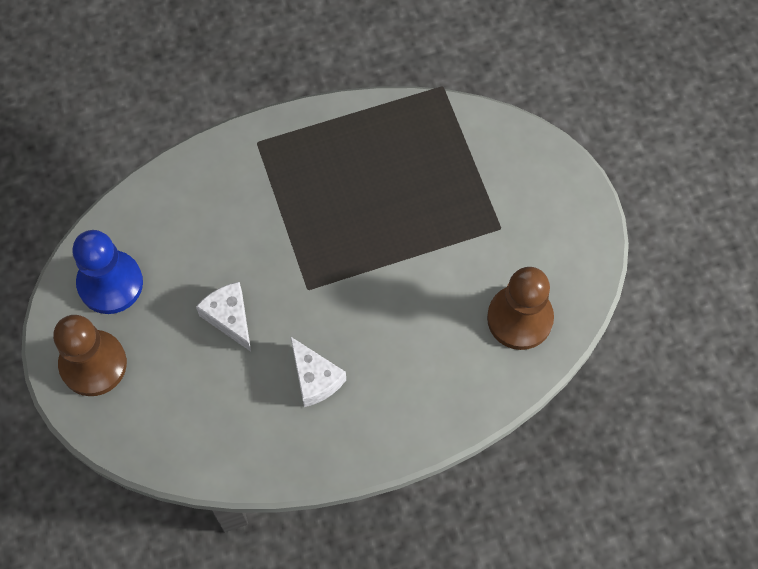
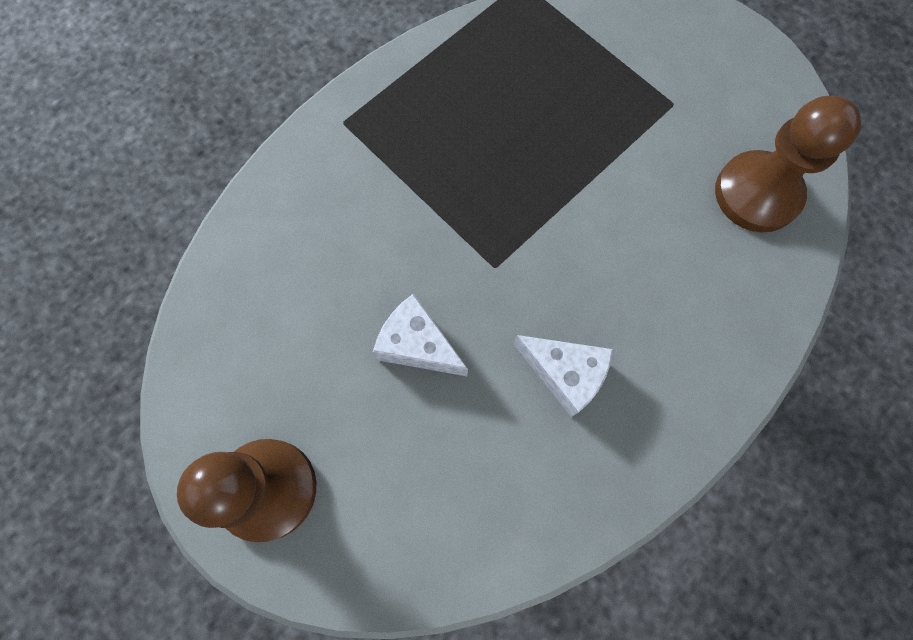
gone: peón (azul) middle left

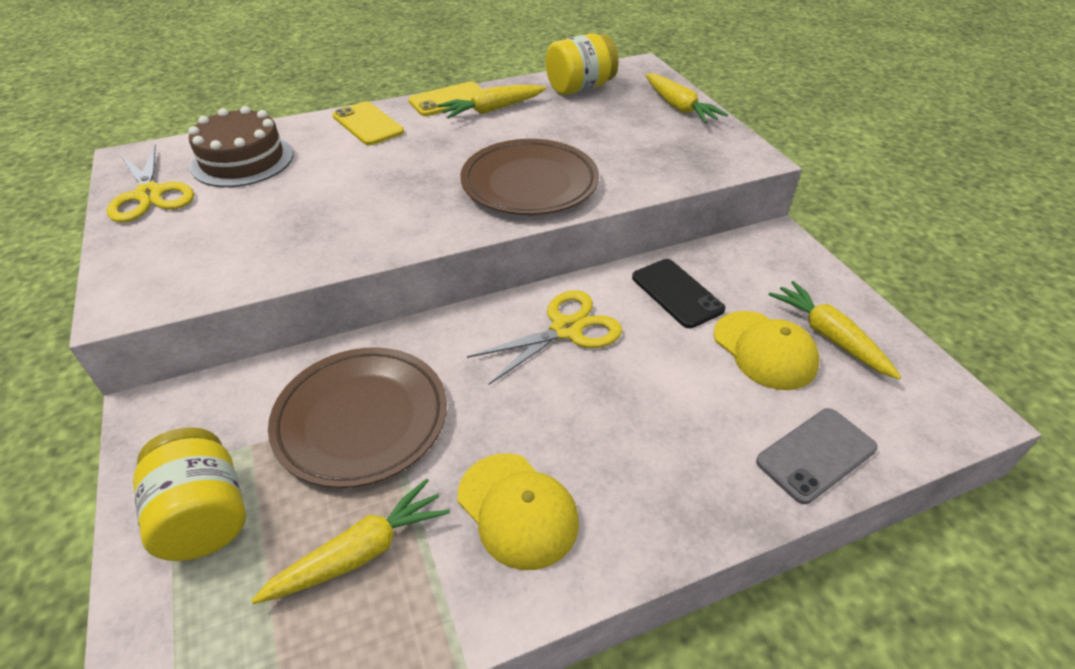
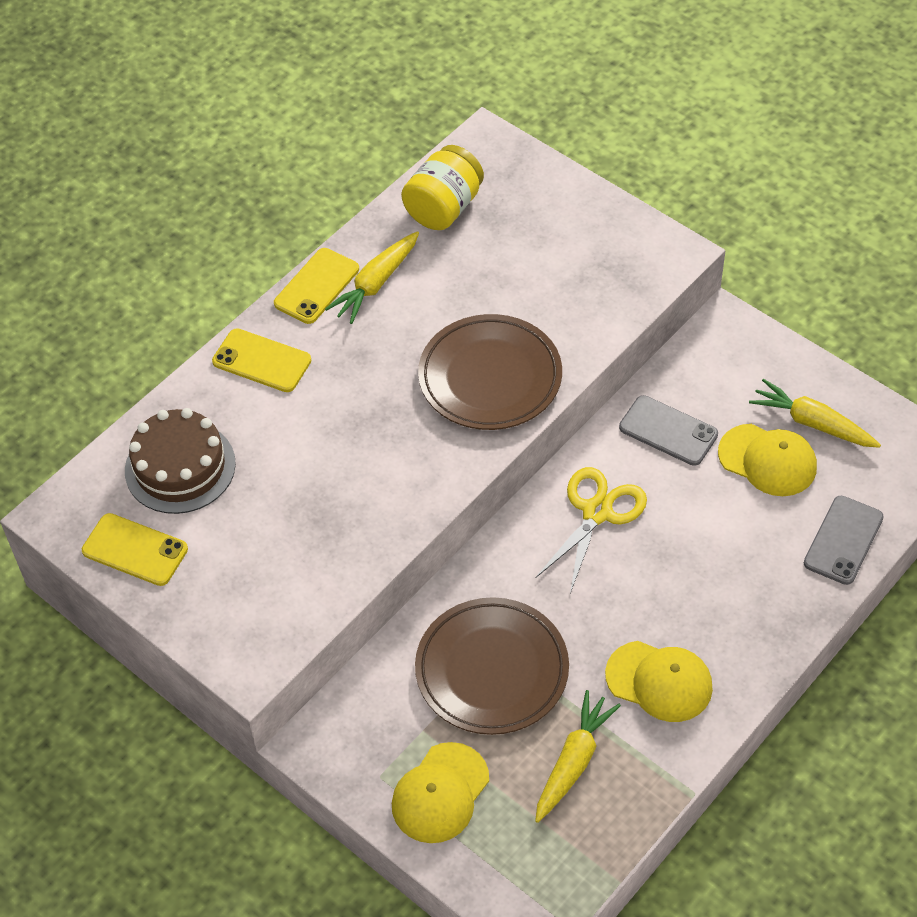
gone: zanahoria (amarillo) (no. 3 from left) top centre
swapped: tijeras (amarillo) (no. 1 from left) top left to móvil (amarillo) (no. 1 from left) middle left; tarro (amarillo) (no. 1 from left) bottom left to gorra (amarillo) (no. 1 from left) bottom centre
repainted: móvil (negro) centre to móvil (gris) (no. 1 from left) middle right

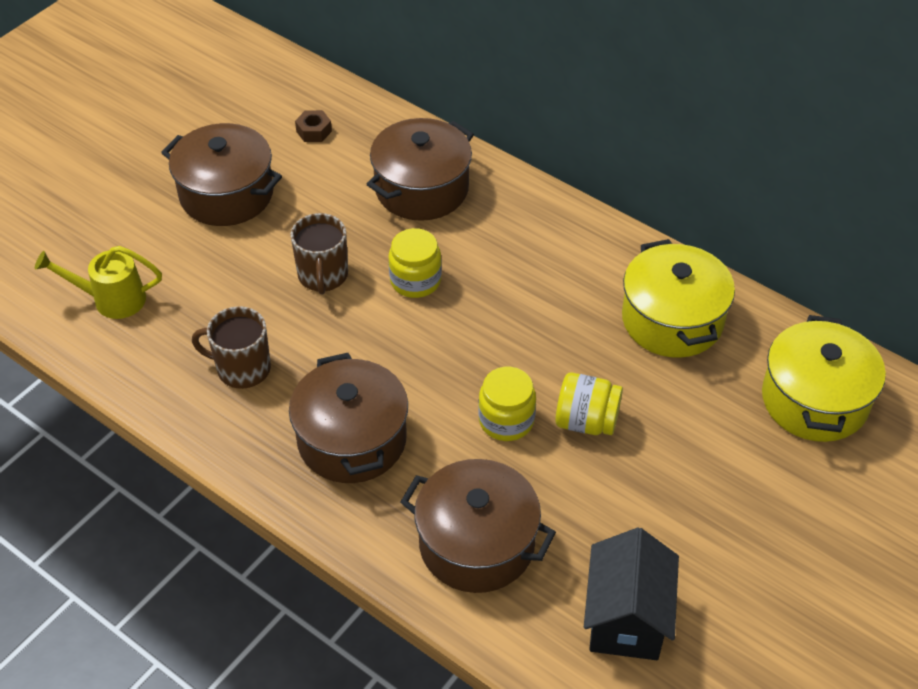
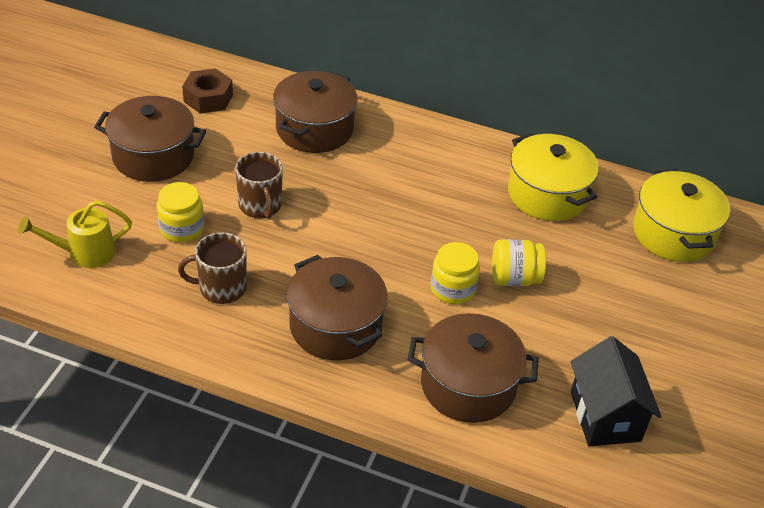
shifted: tarro (amarillo) (no. 1 from left) centre to middle left
scaled: tuerca (marrón) top centre = top left x1.65

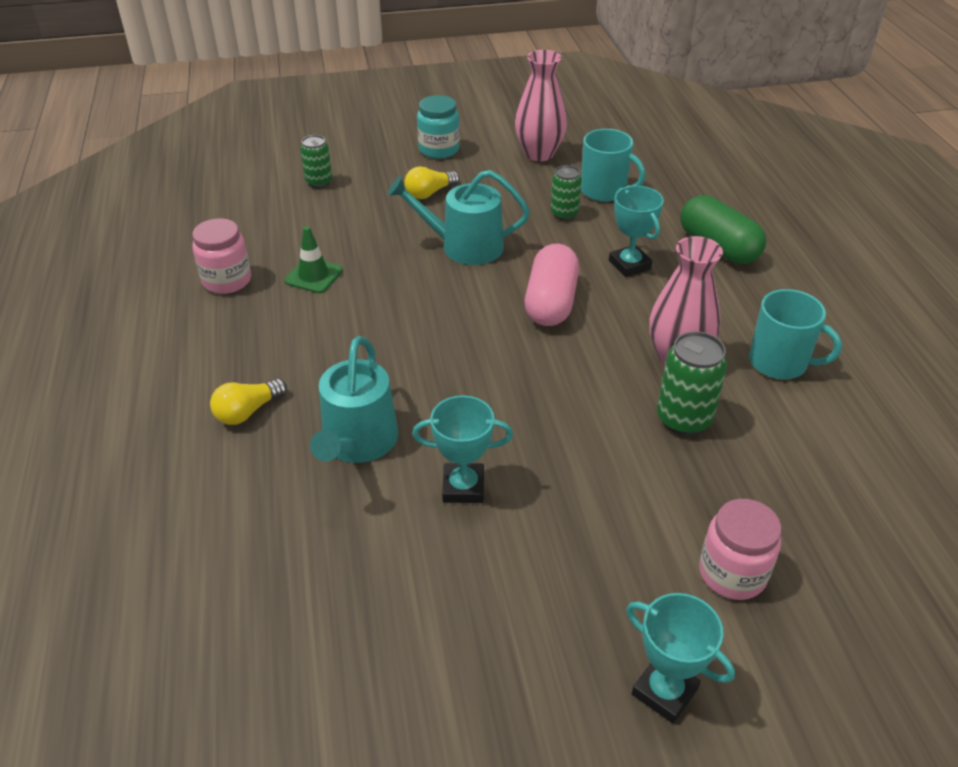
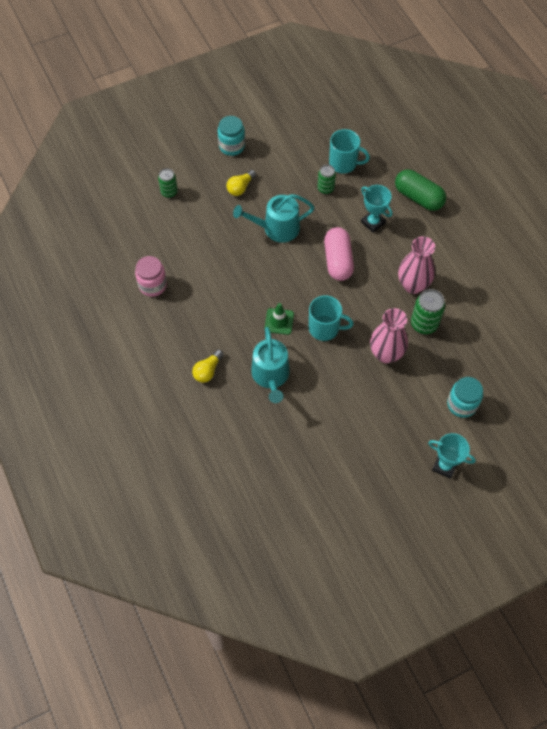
gone: trofeo (turquesa) (no. 1 from left) centre
shifted: cono de tráfico (verde) middle left to centre; florero (rosa) (no. 1 from left) top centre to middle right; taza (turquesa) (no. 2 from left in the first image) middle right to taza (turquesa) (no. 1 from left) centre
repainted: tarro (rosa) (no. 2 from left) bottom right to tarro (turquesa) (no. 2 from left) middle right

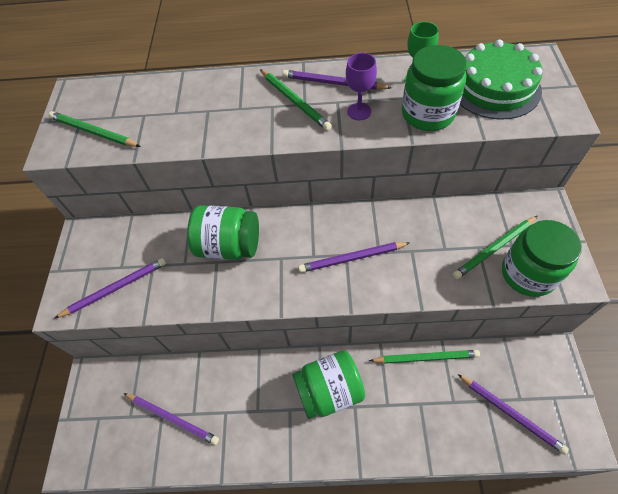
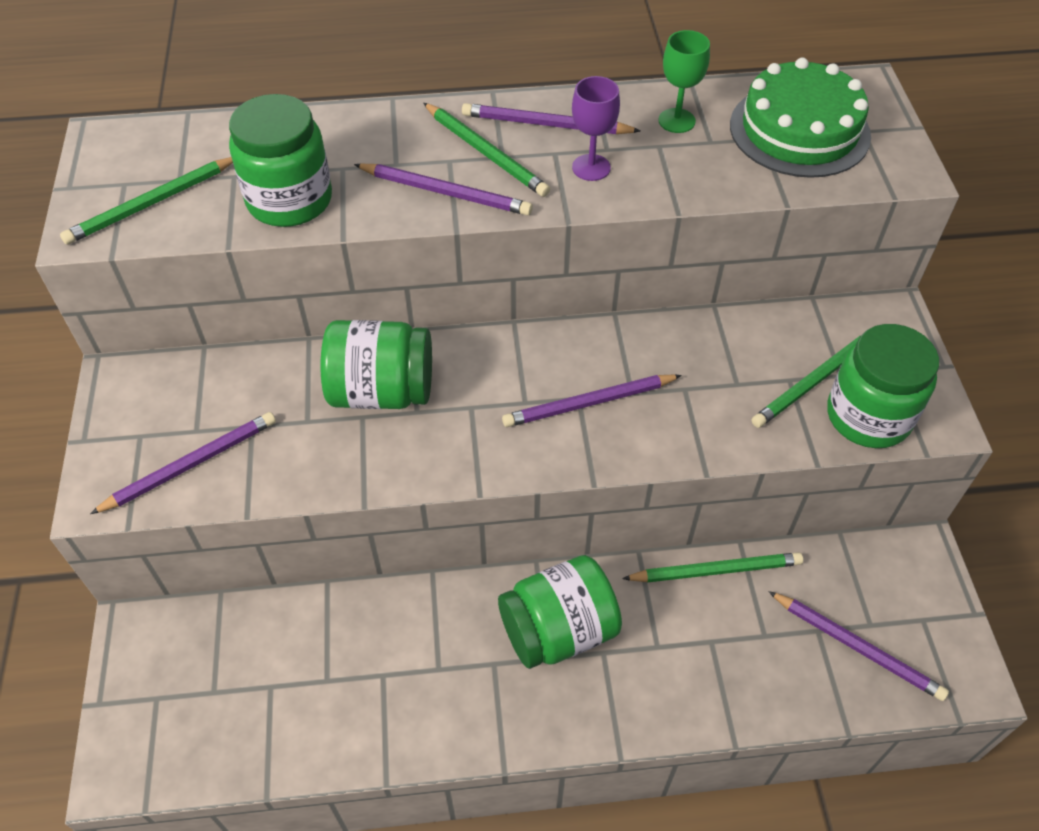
shifted: lápiz (morado) (no. 2 from left) bottom left to top centre; tarro (verde) (no. 3 from left in the first image) top right to tarro (verde) (no. 1 from left) top left
rotated: lápiz (verde) (no. 1 from left) top left = top left 60 degrees counterclockwise

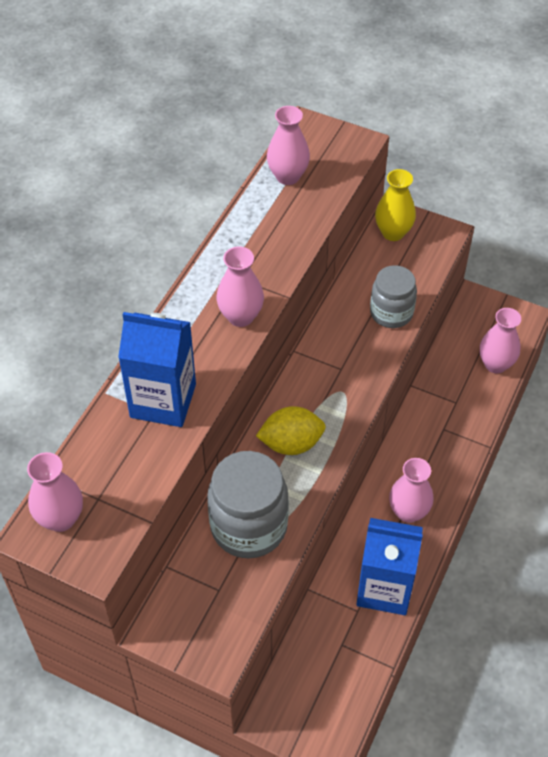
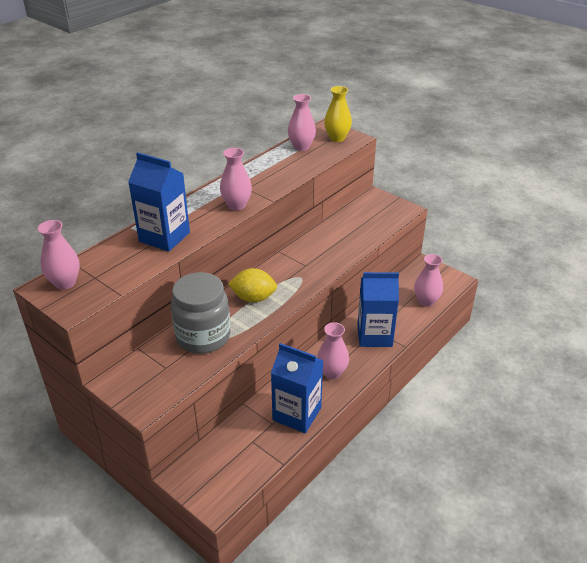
gone: tarro (gris) (no. 2 from left) middle right
new: cartón de leche (azul) (no. 3 from left) centre
shifted: florero (amarillo) top right to top centre

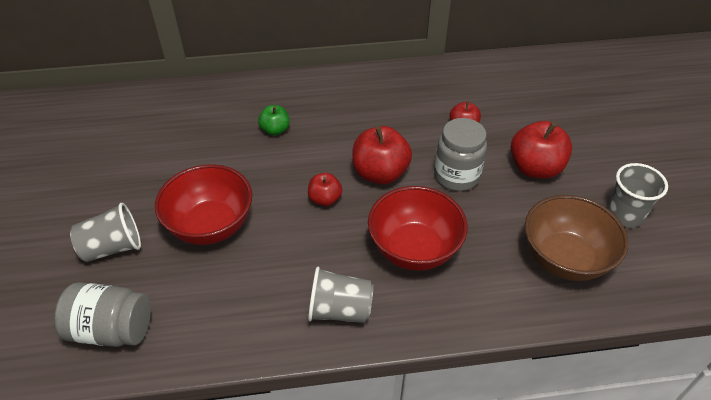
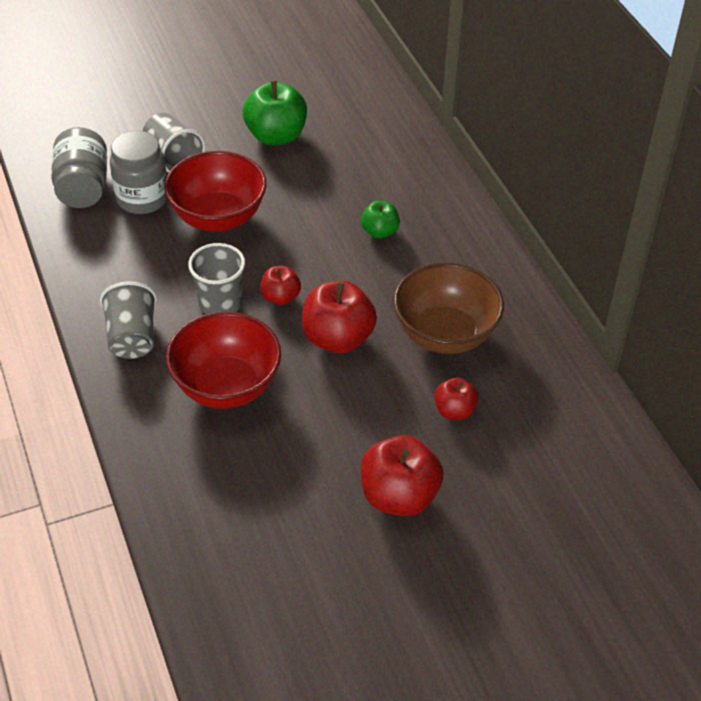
new: manzana (verde) (no. 1 from left) top centre
shifted: tarro (gris) (no. 2 from left) centre to top left; cuenco (marrón) middle right to centre; vaso (gris) (no. 3 from left) middle right to middle left

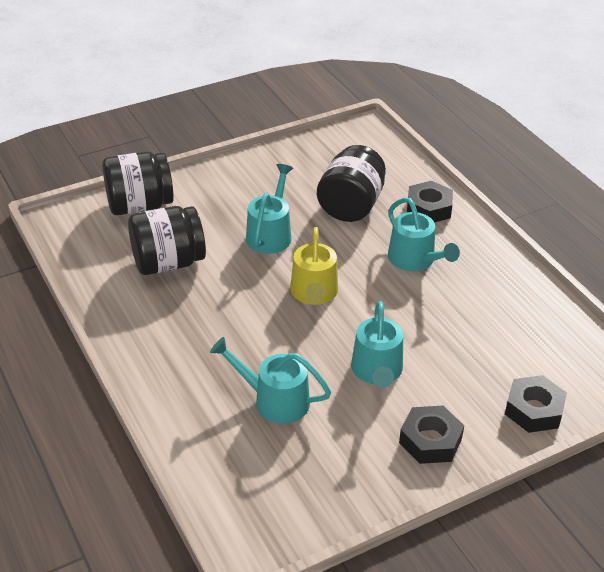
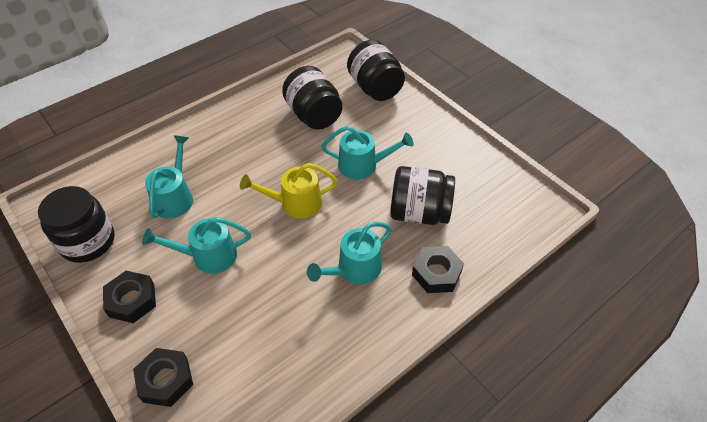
new: tarro (negro) (no. 1 from left) middle left

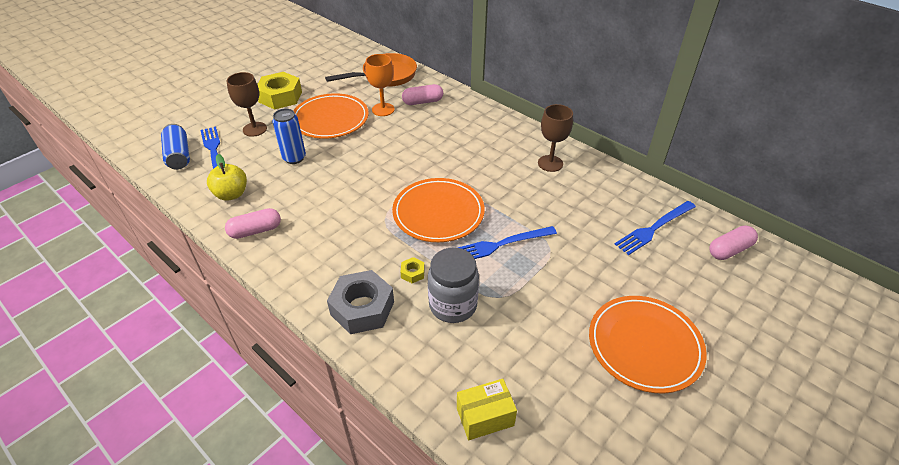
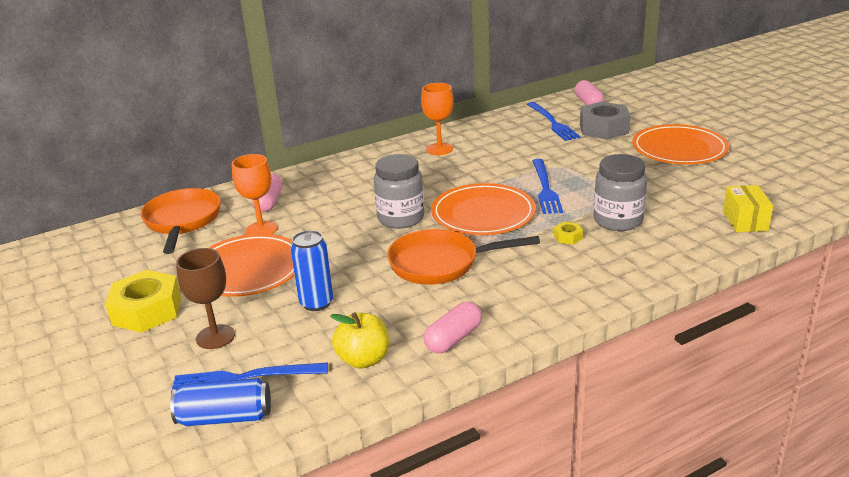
new: tarro (gris) (no. 1 from left) centre; sartén (naranja) (no. 2 from left) centre
shifted: tuerca (gris) centre to top right
repainted: copa (marrón) (no. 2 from left) top centre to copa (naranja) (no. 2 from left) top centre
rotated: cápsula (rosa) (no. 1 from left in the first image) middle left = bottom centre 45 degrees clockwise

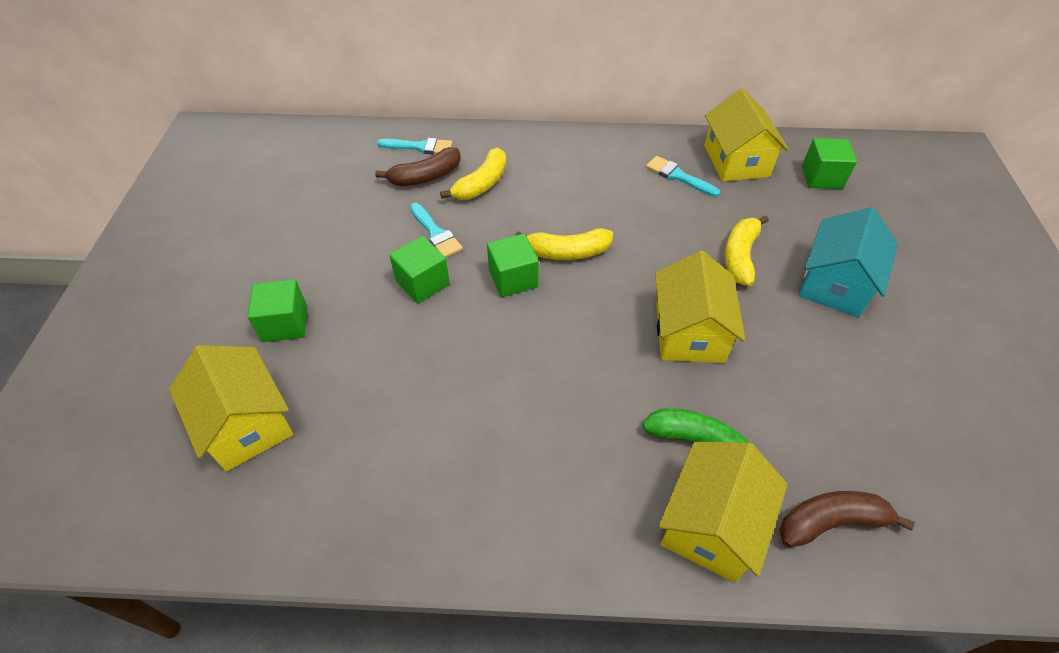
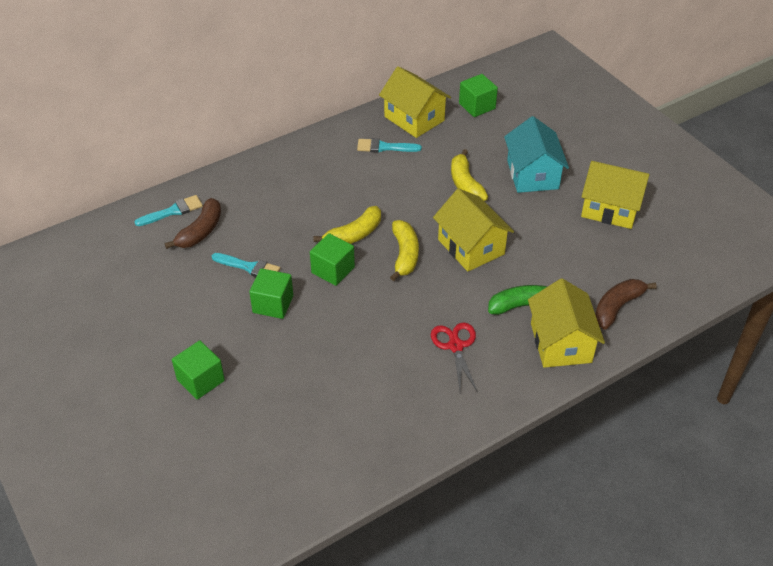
new: tijeras (rojo) centre
shifted: casa (amarillo) (no. 1 from left in the first image) middle left to casa (amarillo) (no. 4 from left) middle right; plátano (amarillo) (no. 1 from left in the first image) top centre to plátano (amarillo) (no. 2 from left) centre

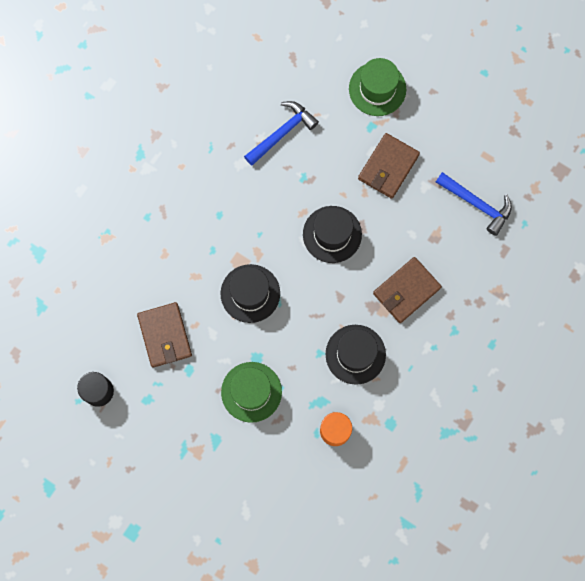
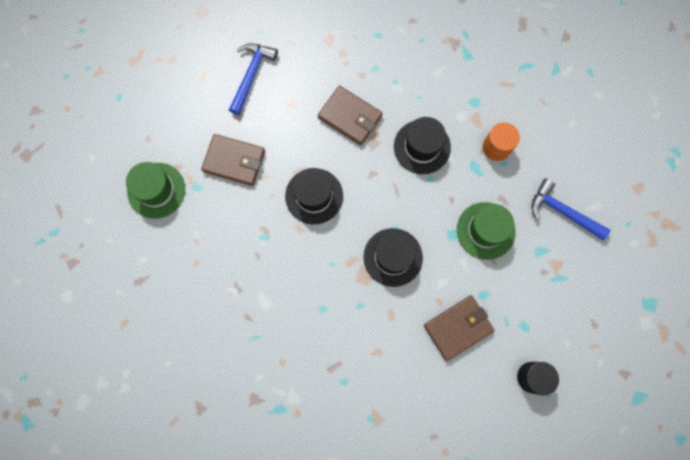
shifted: martillo (azul) (no. 1 from left in the first image) top centre to martillo (azul) (no. 2 from left) middle right

